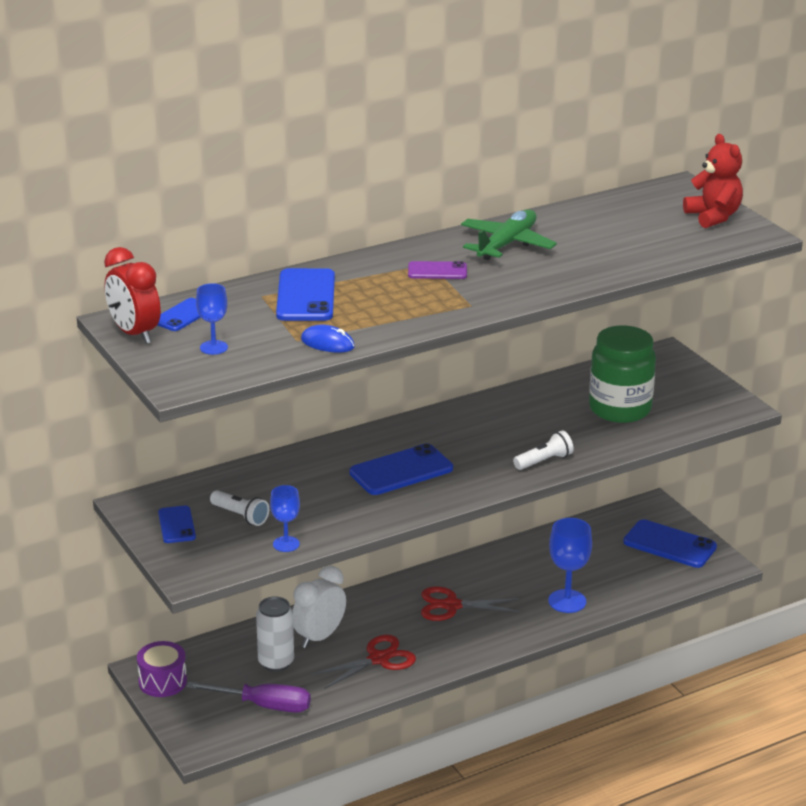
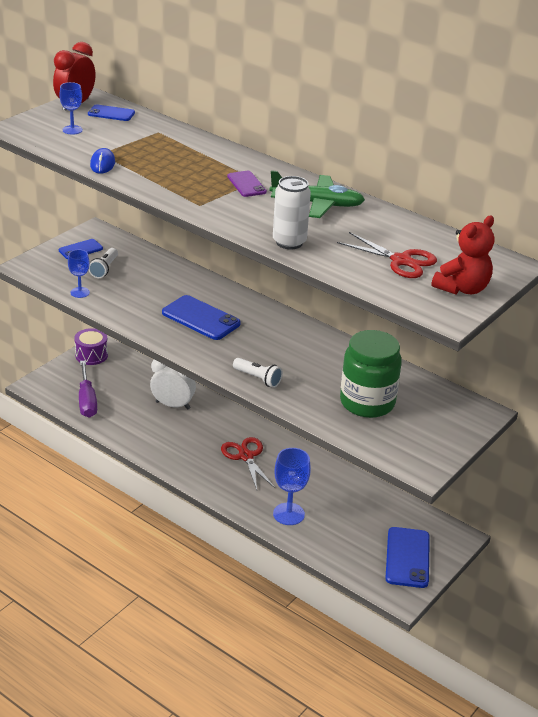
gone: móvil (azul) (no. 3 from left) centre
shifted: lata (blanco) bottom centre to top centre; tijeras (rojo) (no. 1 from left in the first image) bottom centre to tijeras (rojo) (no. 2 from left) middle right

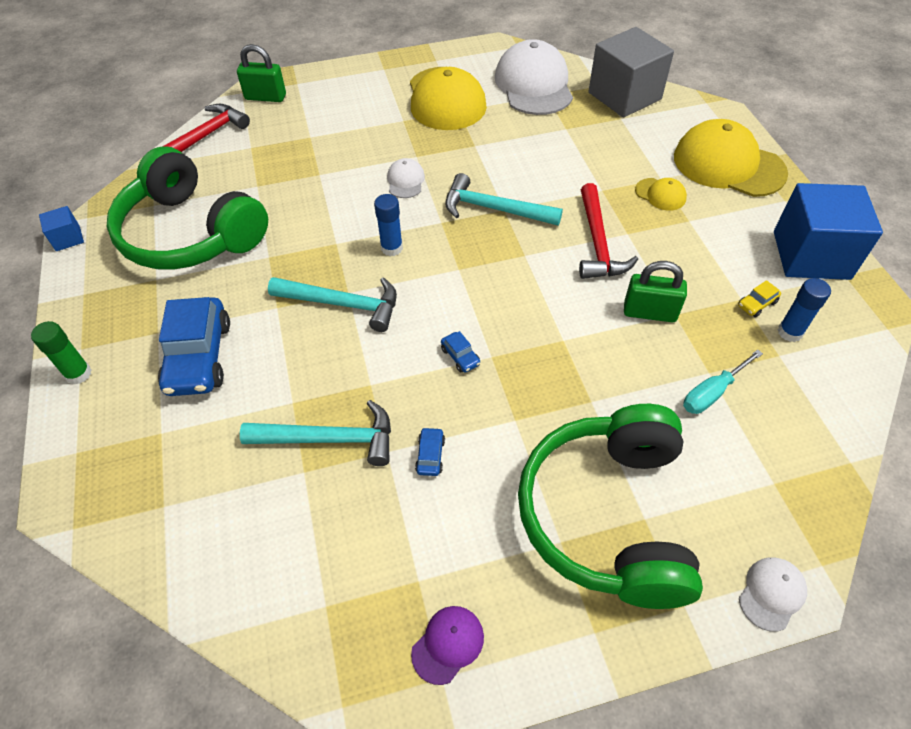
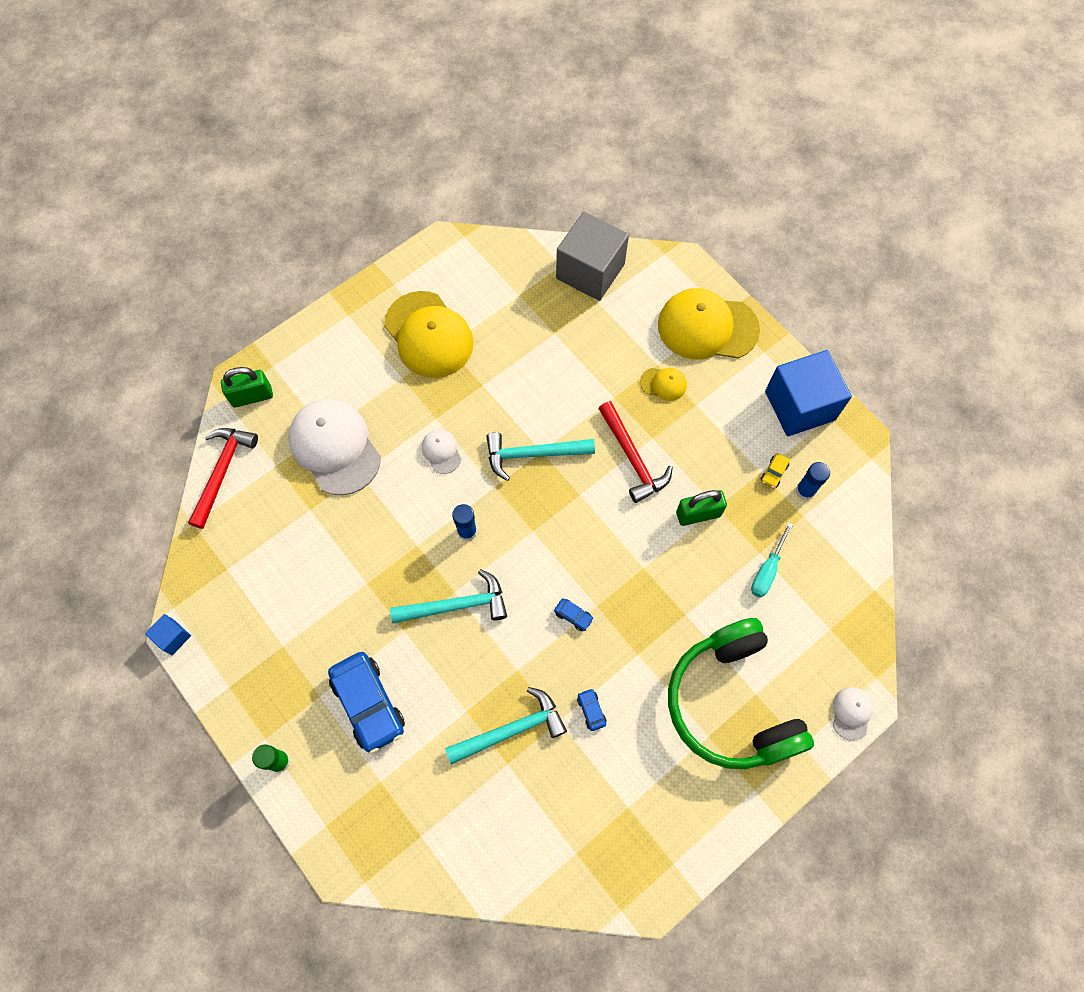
gone: auriculares (verde) (no. 1 from left) top left; gorra (morado) bottom centre
shifted: gorra (blanco) (no. 2 from left in the first image) top centre to gorra (blanco) (no. 1 from left) middle left

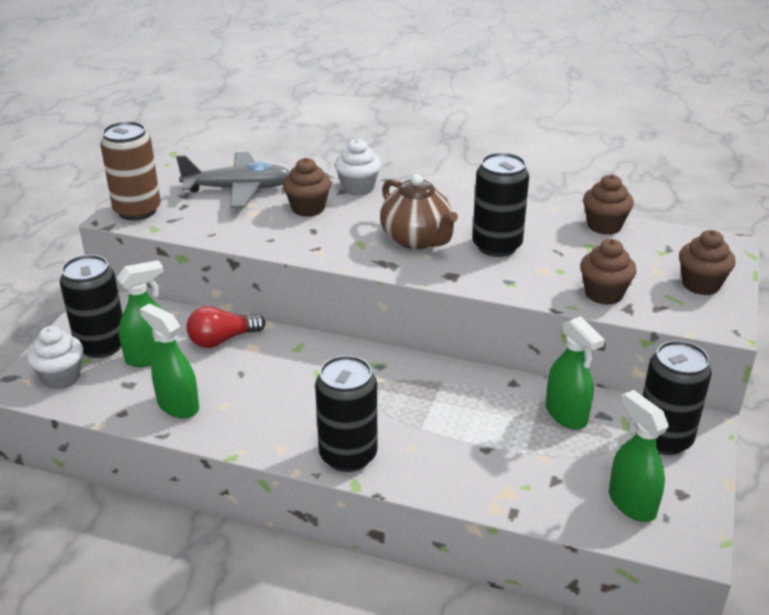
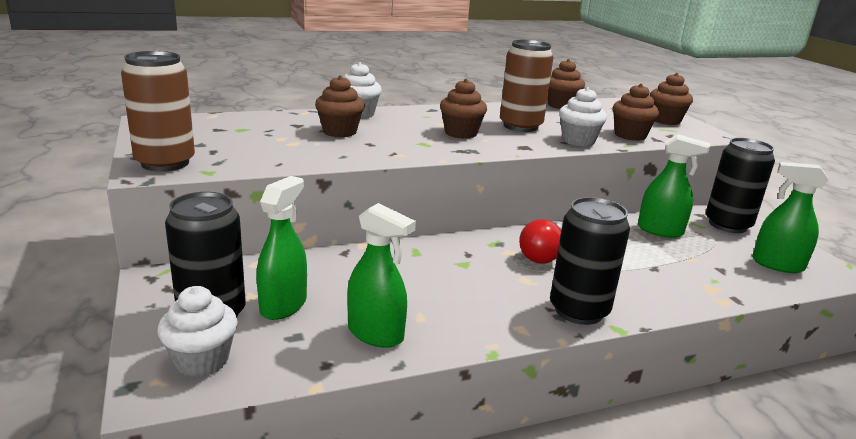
gone: avión (gris) top left
new: magdalena (blanco) (no. 3 from left) top right
shifted: bombilla (rojo) middle left to centre
swapped: tetera (marrón) centre to magdalena (marrón) (no. 2 from left) top centre
repainted: lata (negro) (no. 3 from left) top centre to lata (marrón) (no. 2 from left) top centre
rotated: pulverizador (verde) (no. 2 from left) middle left = centre 150 degrees counterclockwise

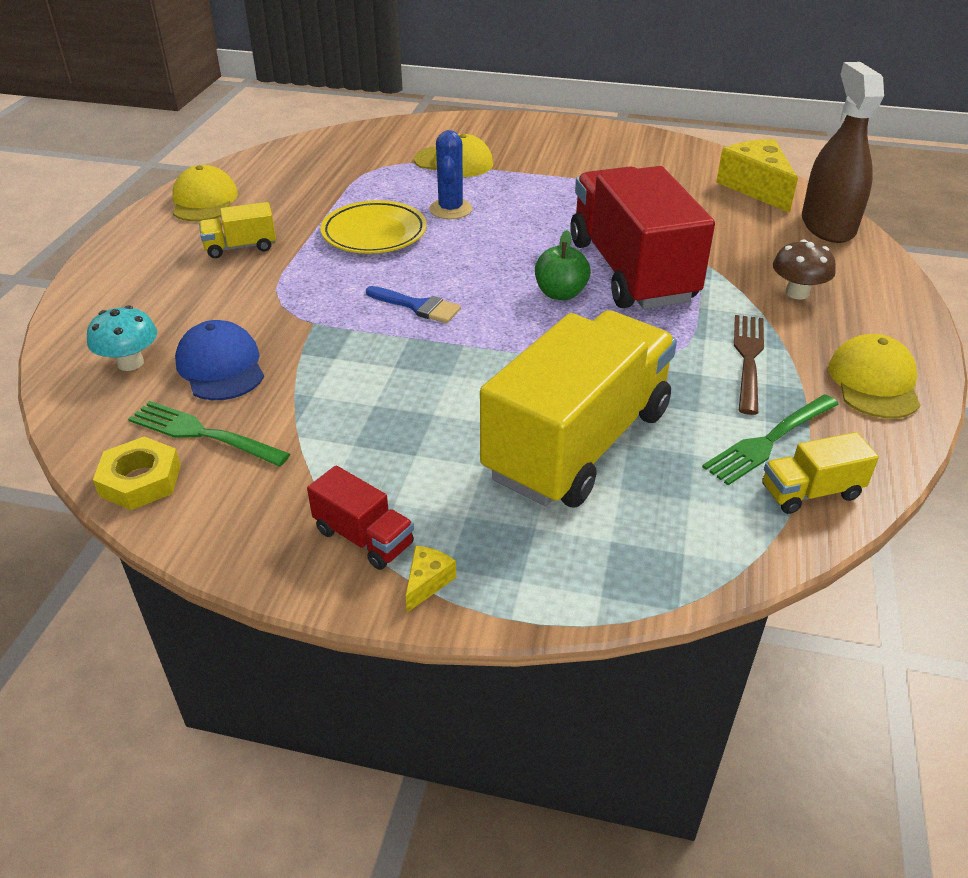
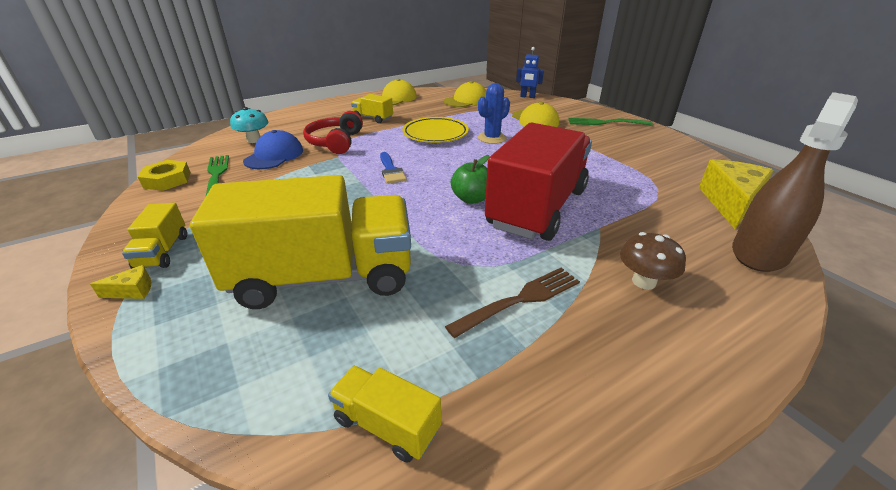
new: auriculares (rojo) top centre; robot (azul) top centre
shifted: tenedor (verde) (no. 2 from left) middle right to top right; gorra (amarillo) (no. 3 from left in the first image) middle right to gorra (amarillo) (no. 2 from left) top centre
repainted: camión (rojo) (no. 1 from left) centre to camión (amarillo) (no. 1 from left) middle left

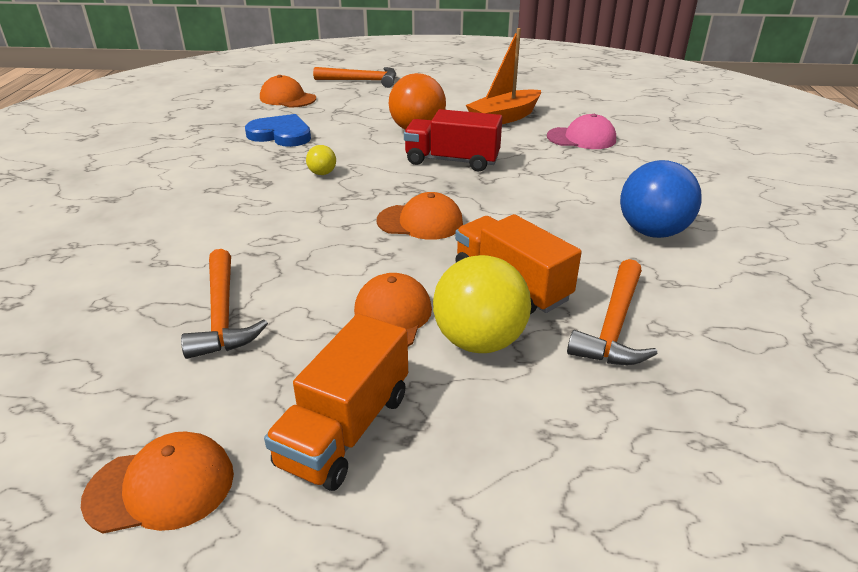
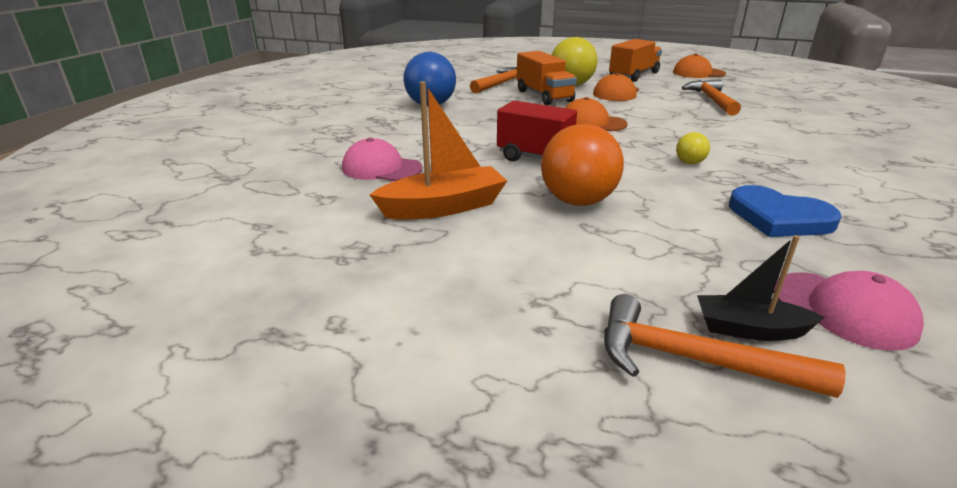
new: barco (negro) middle right
repainted: gorra (naranja) (no. 2 from left) top centre to gorra (rosa) (no. 2 from left) middle right

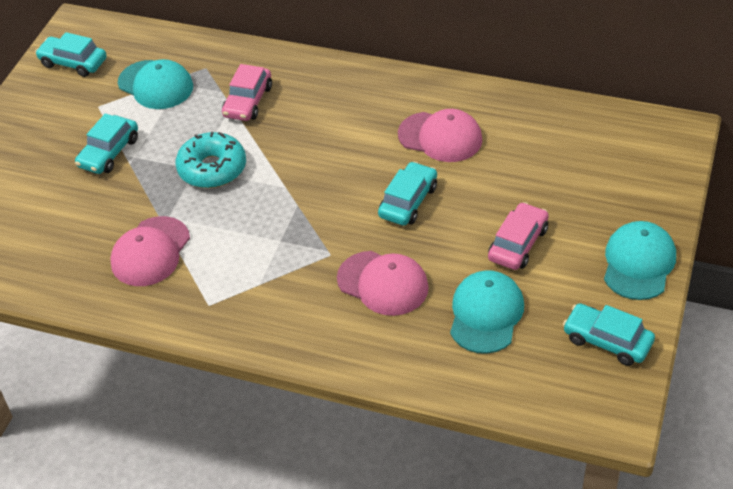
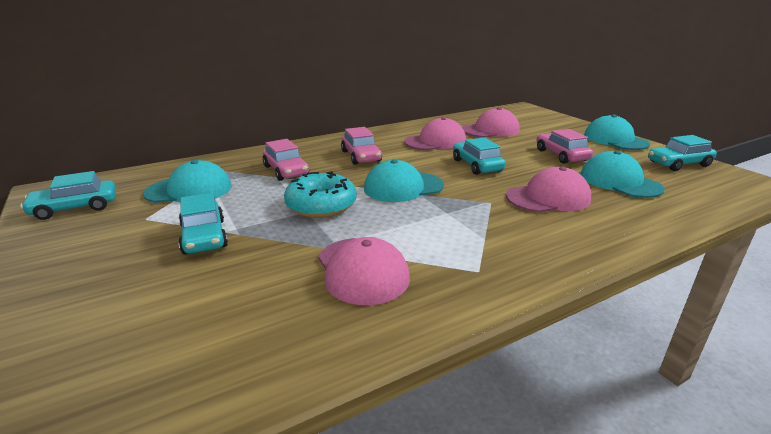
new: coche (rosa) (no. 2 from left) centre; gorra (turquesa) (no. 2 from left) centre; gorra (rosa) (no. 3 from left) top centre

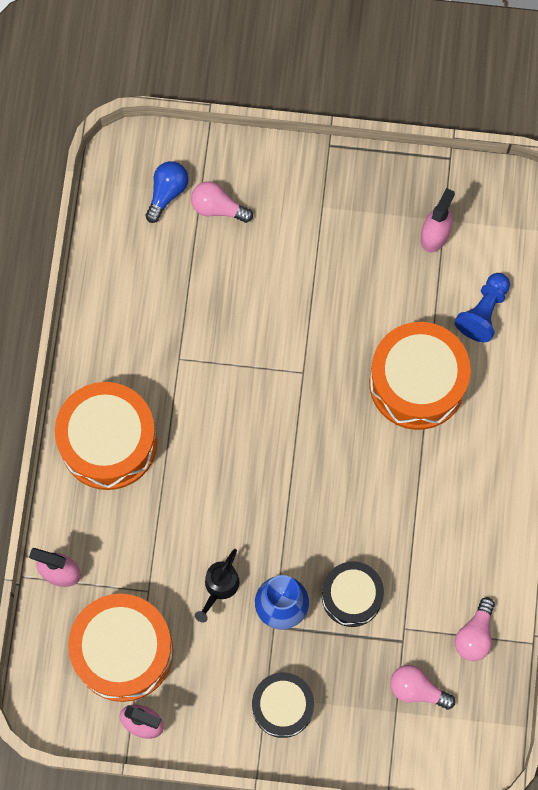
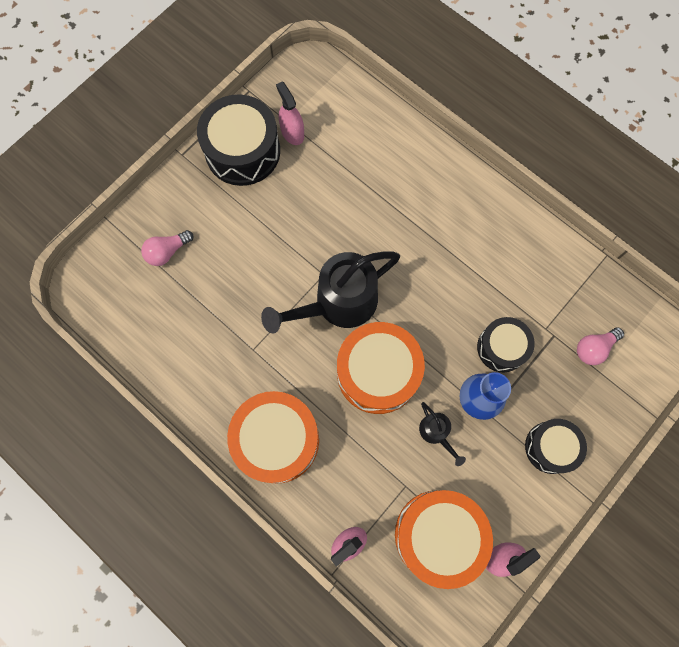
gone: bombilla (azul) top left; peón (azul) middle right; bombilla (rosa) (no. 3 from left) bottom right
new: tambor (negro) (no. 1 from left) top centre; regadera (negro) (no. 1 from left) centre
shifted: tambor (naranja) (no. 3 from left in the first image) middle right to tambor (naranja) (no. 2 from left) centre

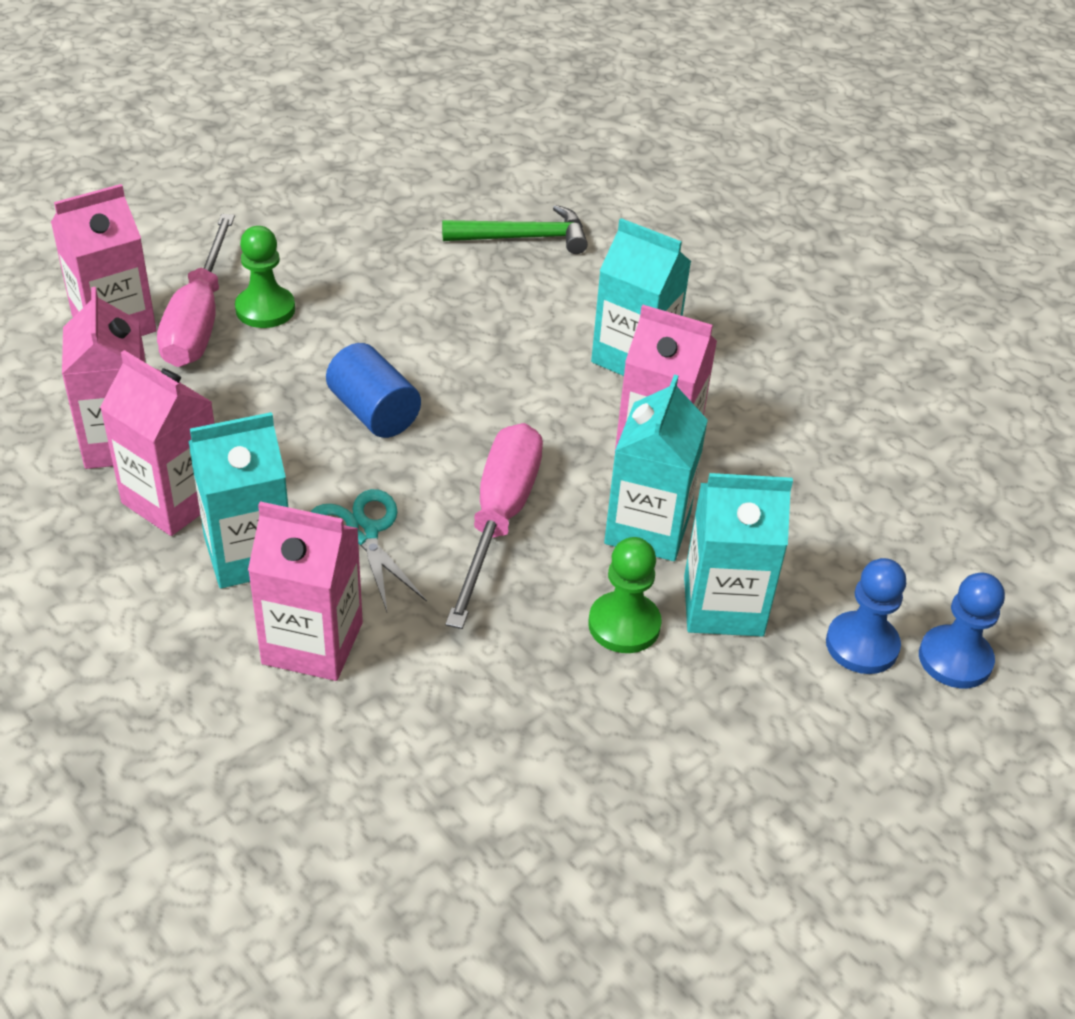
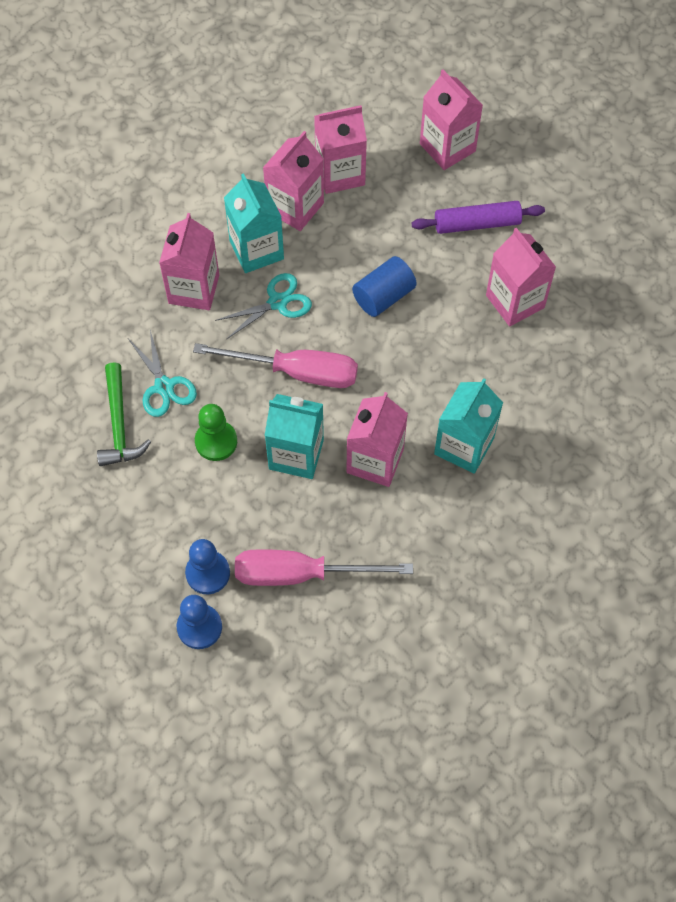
gone: cartón de leche (turquesa) (no. 4 from left) middle right
new: tijeras (turquesa) (no. 1 from left) middle left; cartón de leche (rosa) (no. 6 from left) top right
shifted: destornillador (rosa) (no. 1 from left in the first image) top left to destornillador (rosa) (no. 2 from left) centre; martillo (verde) top centre to middle left
swapped: peón (verde) (no. 1 from left) top left to rodillo (morado) top right

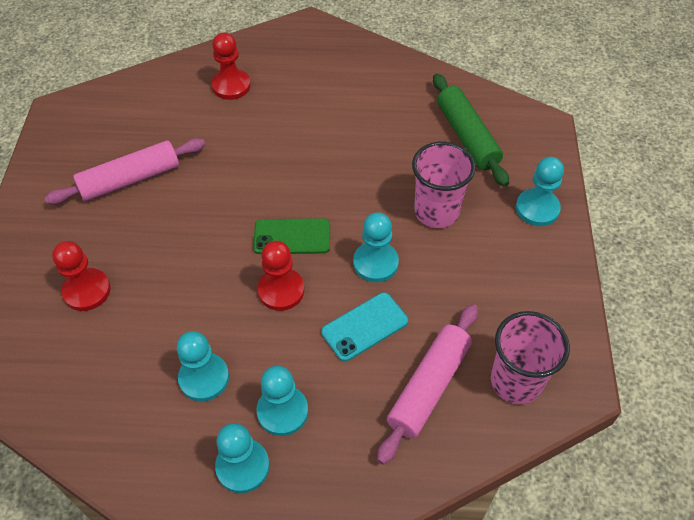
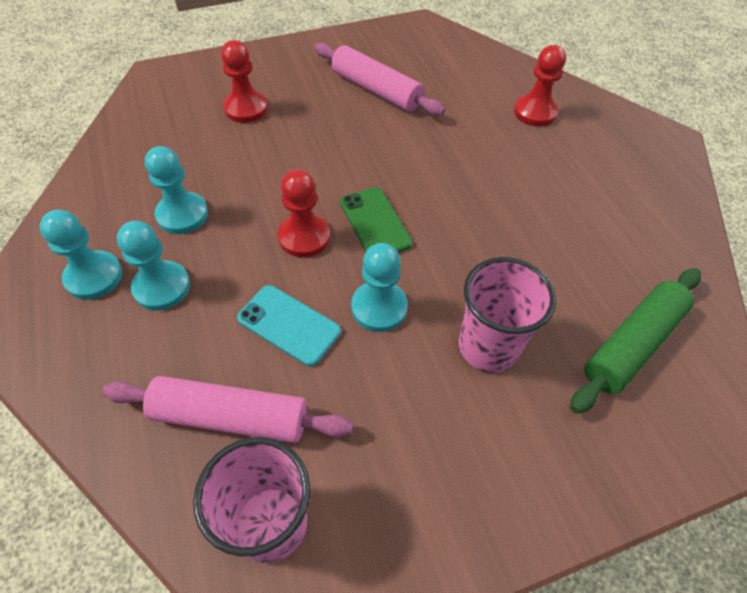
gone: peón (turquesa) (no. 5 from left) middle right

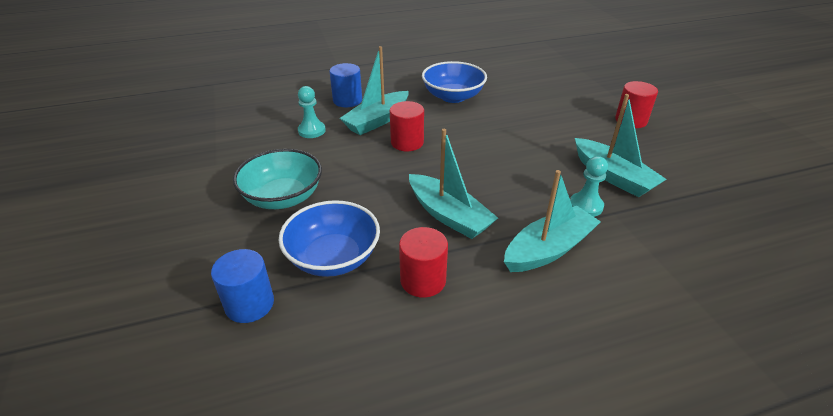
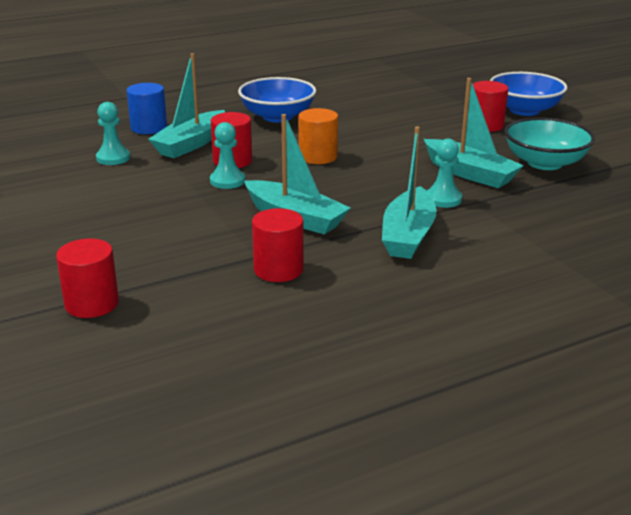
new: peón (turquesa) (no. 2 from left) top centre; cilindro (naranja) top centre
shifted: cuenco (turquesa) middle left to top right; cuenco (azul) (no. 1 from left in the first image) centre to cuenco (azul) (no. 2 from left) top right
repainted: cilindro (azul) (no. 1 from left) bottom left to cilindro (rojo) (no. 1 from left) middle left
rotated: barco (turquesa) (no. 3 from left) centre = centre 150 degrees clockwise

